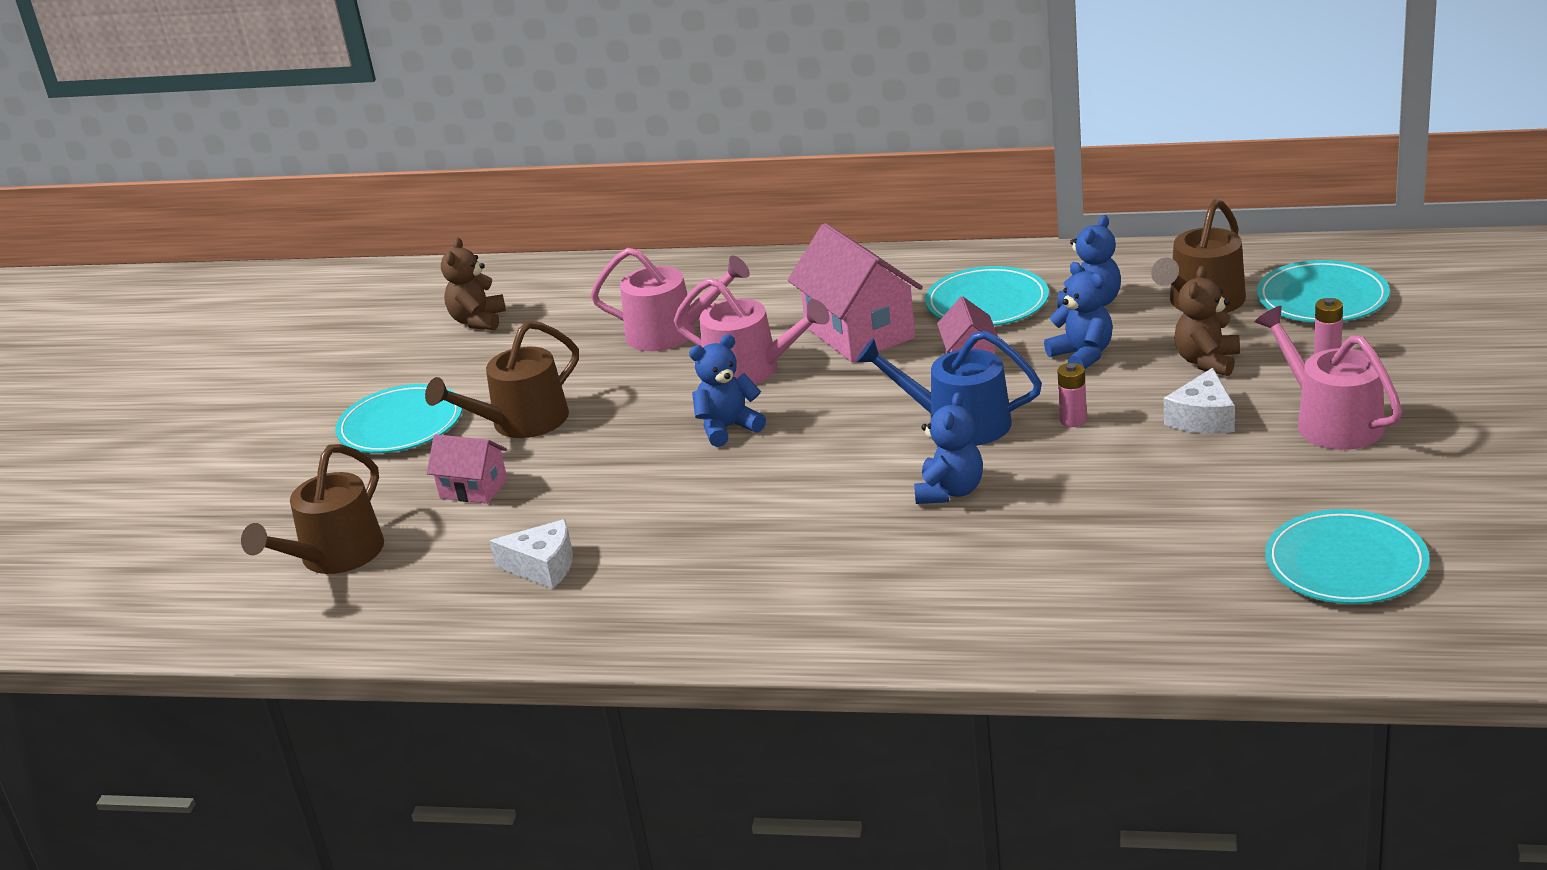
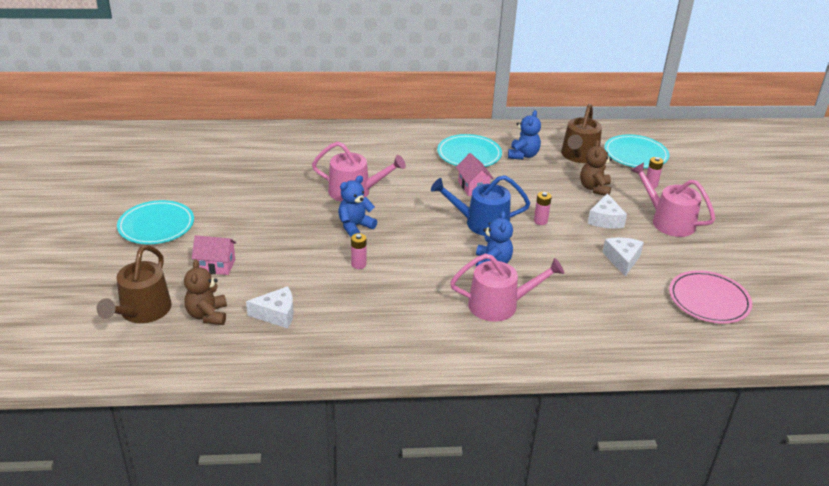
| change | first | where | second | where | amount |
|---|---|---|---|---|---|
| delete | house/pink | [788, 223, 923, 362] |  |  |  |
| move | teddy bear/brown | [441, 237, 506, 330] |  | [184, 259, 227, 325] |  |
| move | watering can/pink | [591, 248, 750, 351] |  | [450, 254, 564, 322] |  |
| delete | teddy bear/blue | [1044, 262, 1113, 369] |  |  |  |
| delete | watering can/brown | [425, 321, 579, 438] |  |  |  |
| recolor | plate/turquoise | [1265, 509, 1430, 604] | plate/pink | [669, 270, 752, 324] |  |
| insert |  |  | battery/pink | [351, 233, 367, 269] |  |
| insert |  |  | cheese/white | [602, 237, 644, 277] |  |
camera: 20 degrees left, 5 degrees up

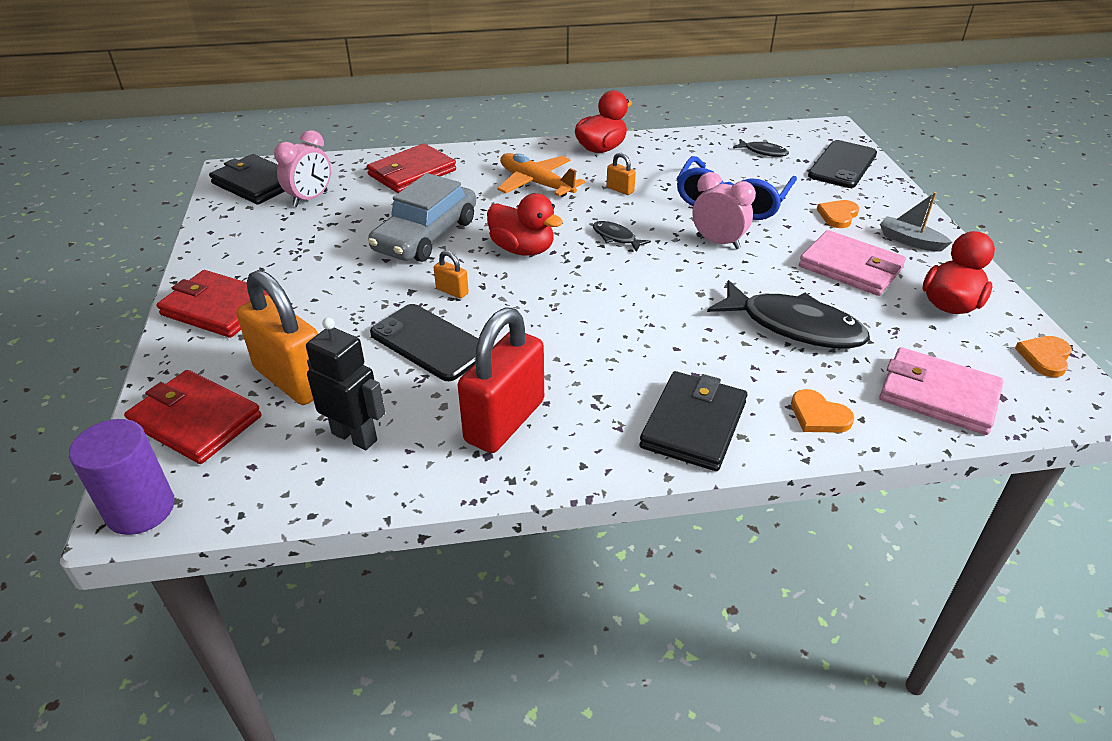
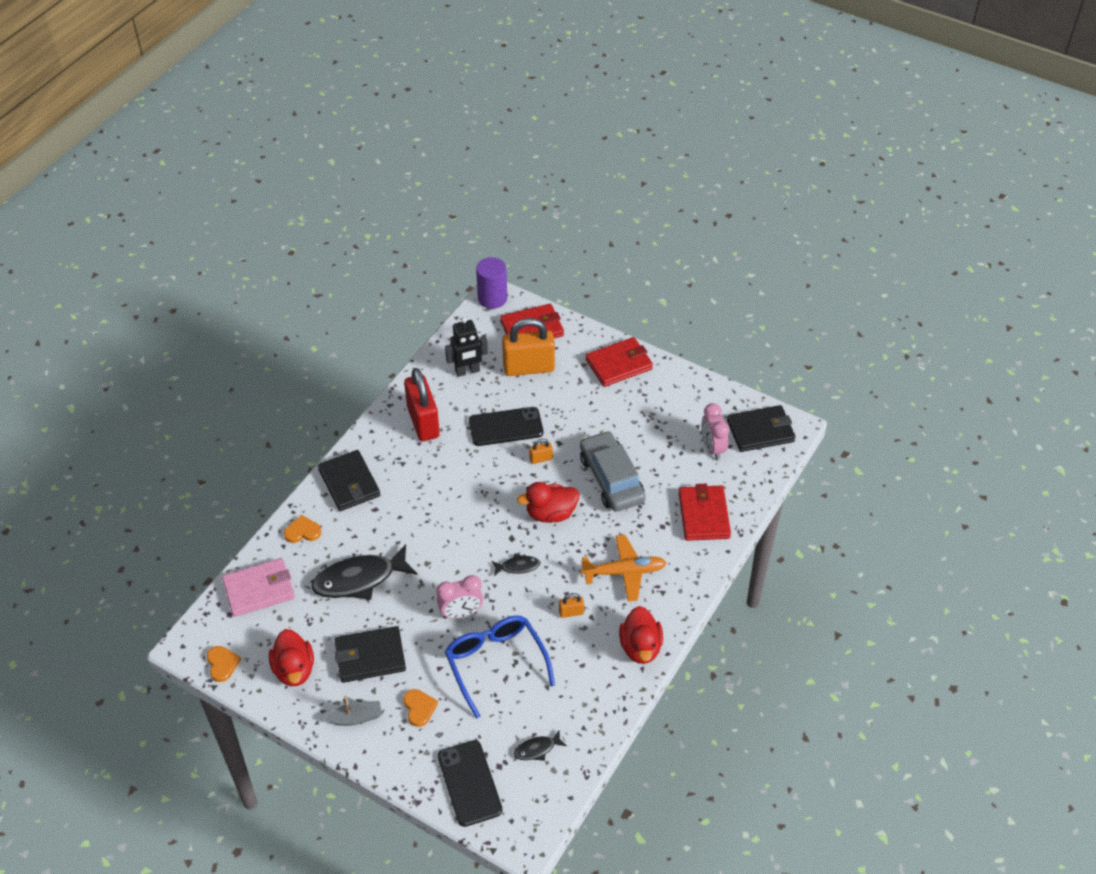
| change | first | where | second | where | amount |
|---|---|---|---|---|---|
| recolor | wallet/pink | [799, 230, 906, 296] | wallet/black | [335, 626, 406, 683] |  |
camera: 130 degrees right, 10 degrees up

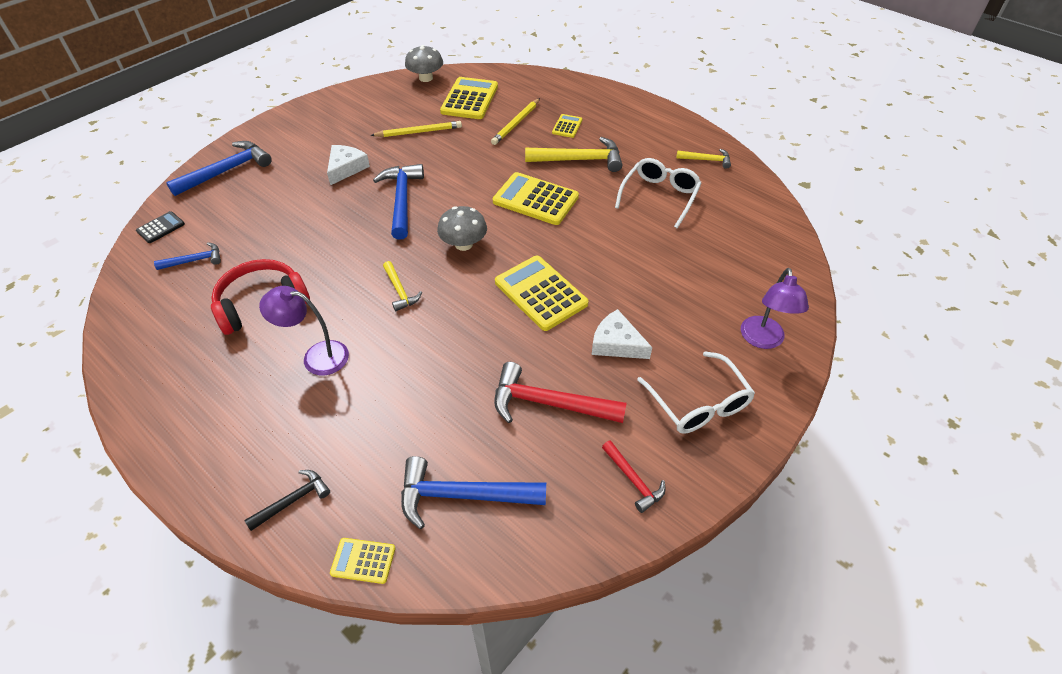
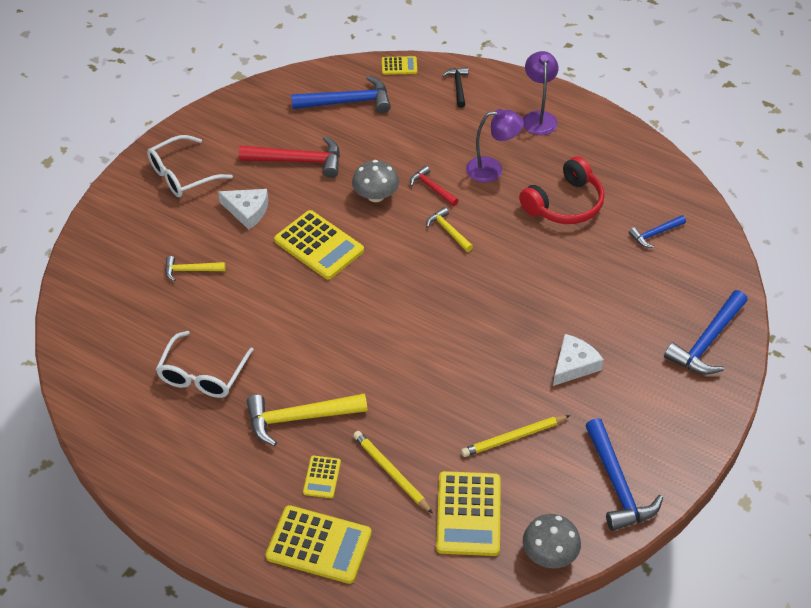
| change | first | where | second | where | amount |
|---|---|---|---|---|---|
| rotate | pencil/yellow | [491, 98, 540, 145] |  | [353, 431, 433, 513] | 60 degrees counterclockwise |
| rotate | cheese/white | [327, 145, 370, 185] |  | [553, 334, 604, 386] | 150 degrees counterclockwise |
| move | hammer/yellow | [676, 149, 731, 169] |  | [165, 256, 226, 282] |  |
| move | hammer/blue | [373, 164, 424, 240] |  | [585, 418, 663, 531] |  |
| move | calculator/yellow | [493, 172, 579, 225] |  | [266, 505, 372, 584] |  |
| move | mushroom/grey | [437, 206, 487, 251] |  | [352, 160, 399, 202] |  |
| delete | calculator/black | [136, 211, 185, 243] |  |  |  |
| move | lamp/purple | [741, 268, 809, 349] |  | [523, 51, 559, 135] |  |
| rotate | glasses/white | [637, 351, 755, 434] |  | [147, 135, 233, 197] | 90 degrees counterclockwise |
| move | hammer/red | [602, 440, 666, 513] |  | [410, 166, 459, 206] |  |
| rotate | hammer/black | [244, 470, 330, 531] |  | [442, 67, 468, 108] | 135 degrees clockwise |
camera: 170 degrees right, 0 degrees up

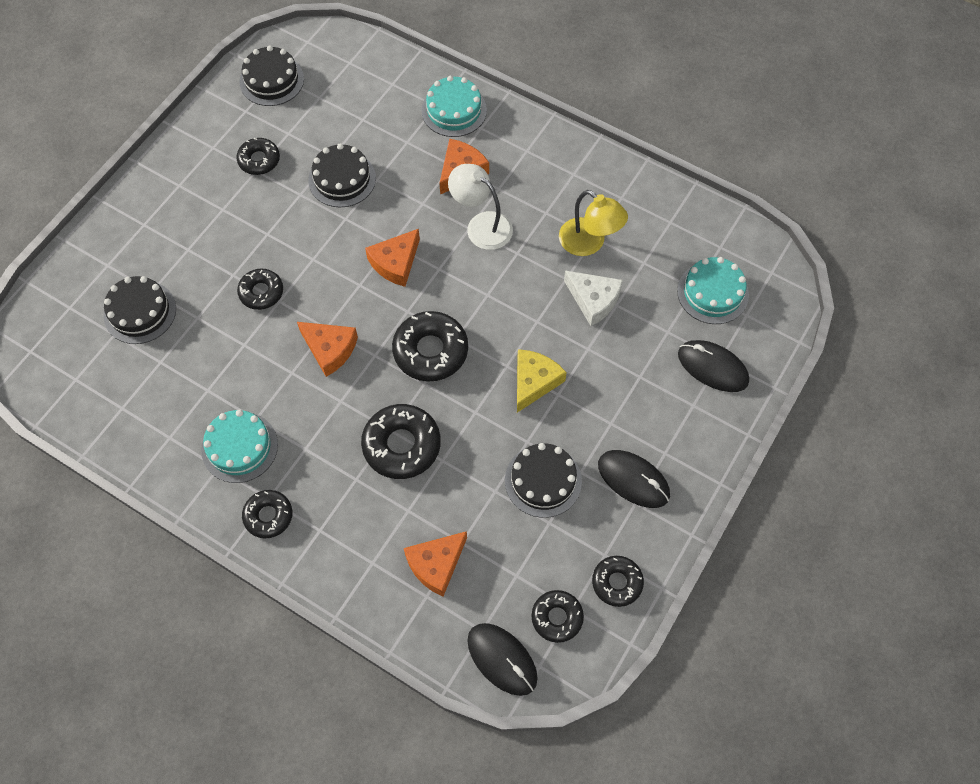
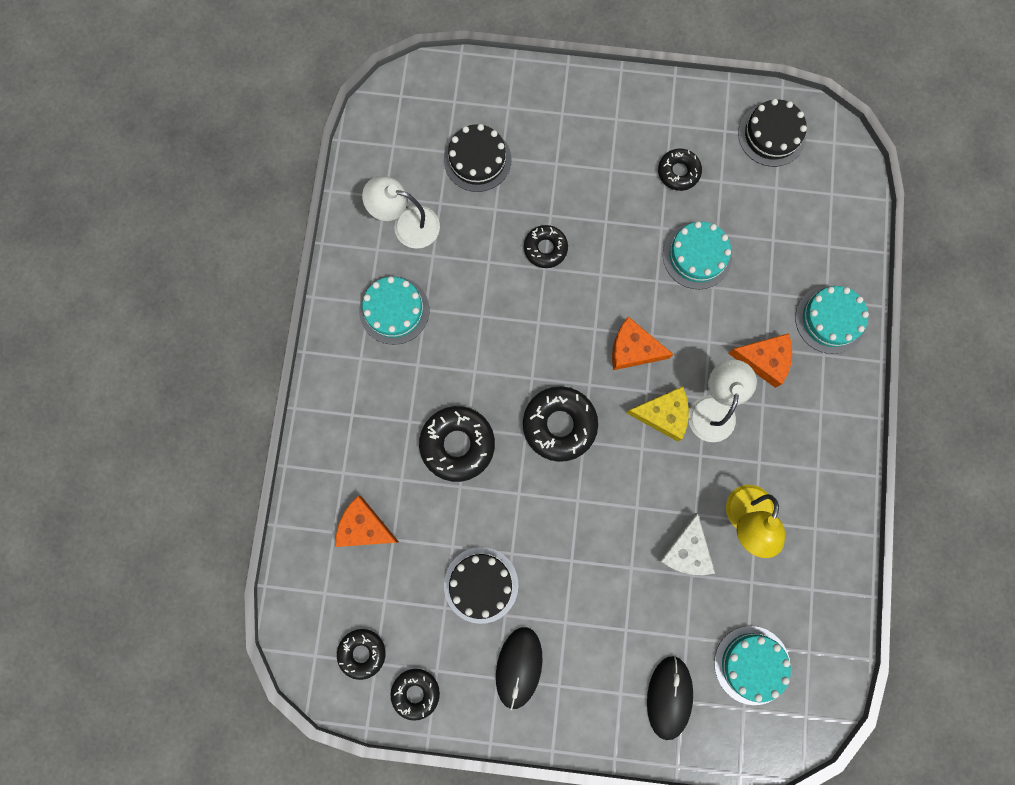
| change | first | where | second | where | amount |
|---|---|---|---|---|---|
| recolor | cake/black | [308, 143, 376, 207] | cake/turquoise | [663, 221, 732, 289] |  |
| delete | cheese/orange | [297, 322, 358, 377] |  |  |  |
| move | cheese/yellow | [517, 349, 567, 413] |  | [627, 386, 689, 442] |  |
| delete | donut/black | [242, 490, 292, 538] |  |  |  |
| delete | mouse/black | [467, 623, 538, 696] |  |  |  |
| insert |  |  | lamp/white | [362, 176, 440, 249] |  |
camera: 65 degrees right, 15 degrees up

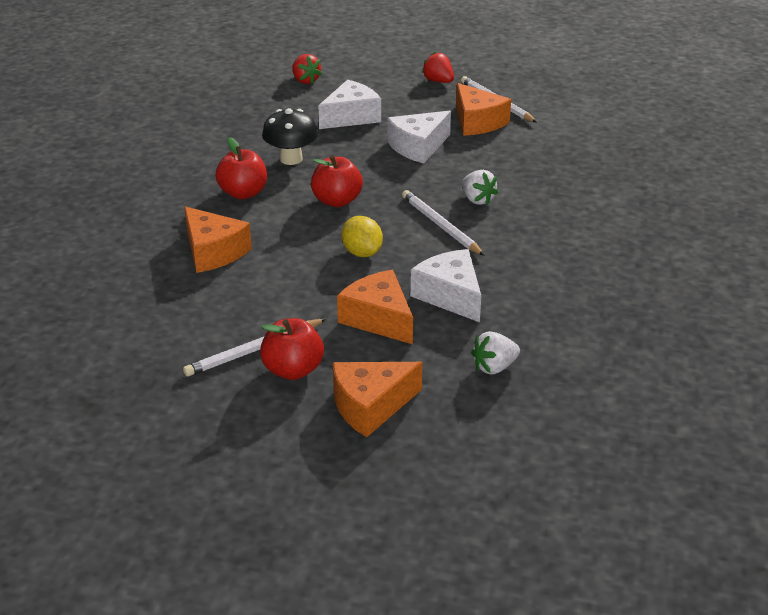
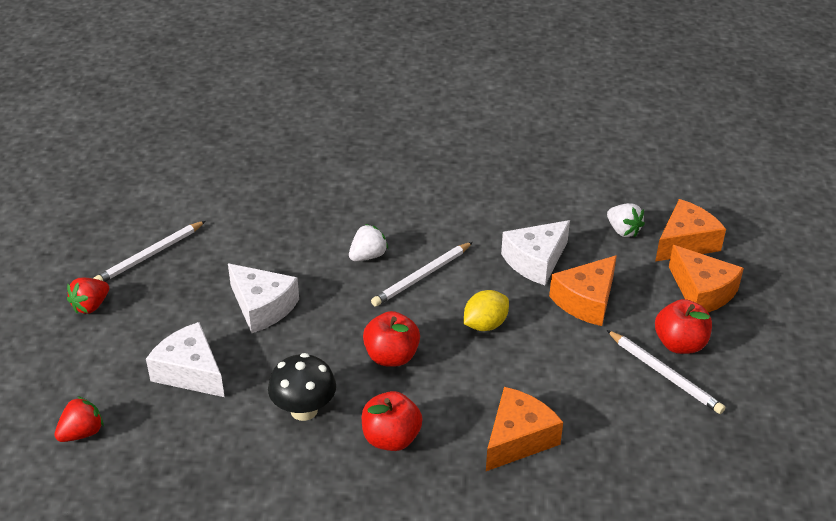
| change | first | where | second | where | amount |
|---|---|---|---|---|---|
| move | cheese/orange | [456, 83, 511, 136] |  | [655, 199, 726, 262] |  |
camera: 100 degrees left, 5 degrees up

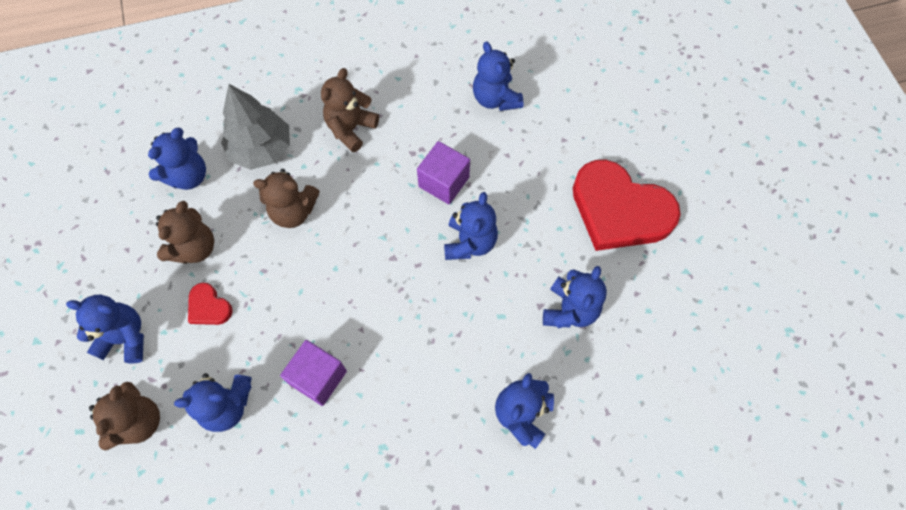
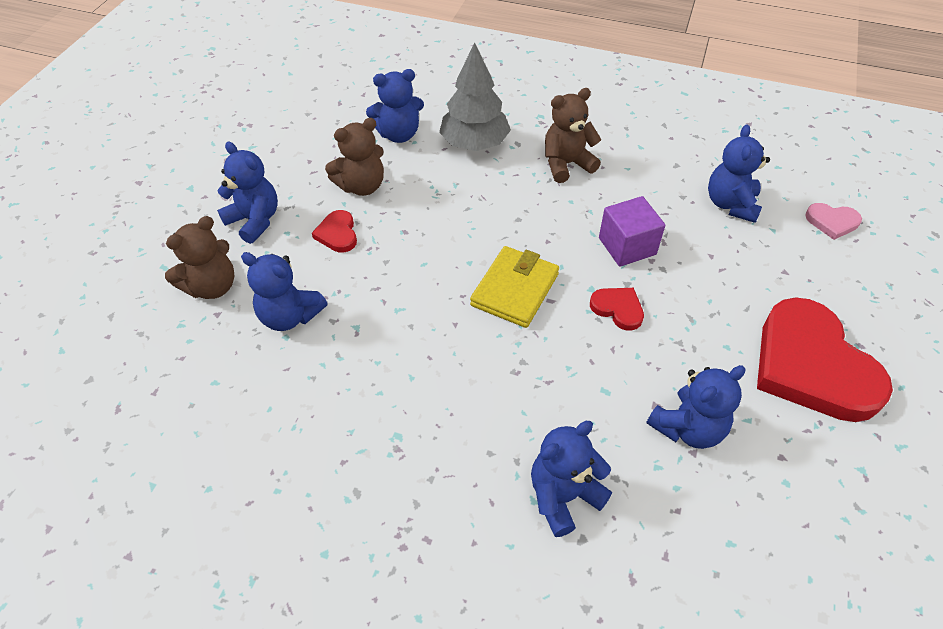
| change | first | where | second | where | amount |
|---|---|---|---|---|---|
| delete | teddy bear/brown | [253, 169, 320, 228] |  |  |  |
| replace | teddy bear/blue | [444, 192, 498, 260] | heart/red | [590, 288, 644, 331] |  |
| delete | cube/purple | [280, 340, 347, 406] |  |  |  |
| insert |  |  | heart/pink | [805, 203, 862, 240] |  |
| insert |  |  | wallet/yellow | [470, 246, 559, 328] |  |
camera: 35 degrees right, 15 degrees down

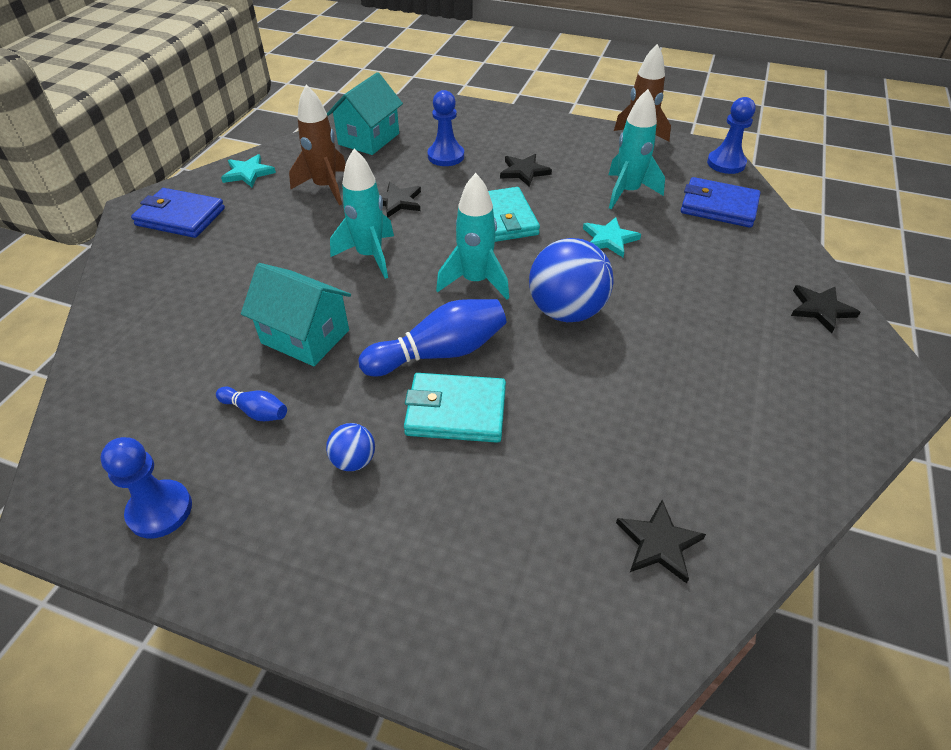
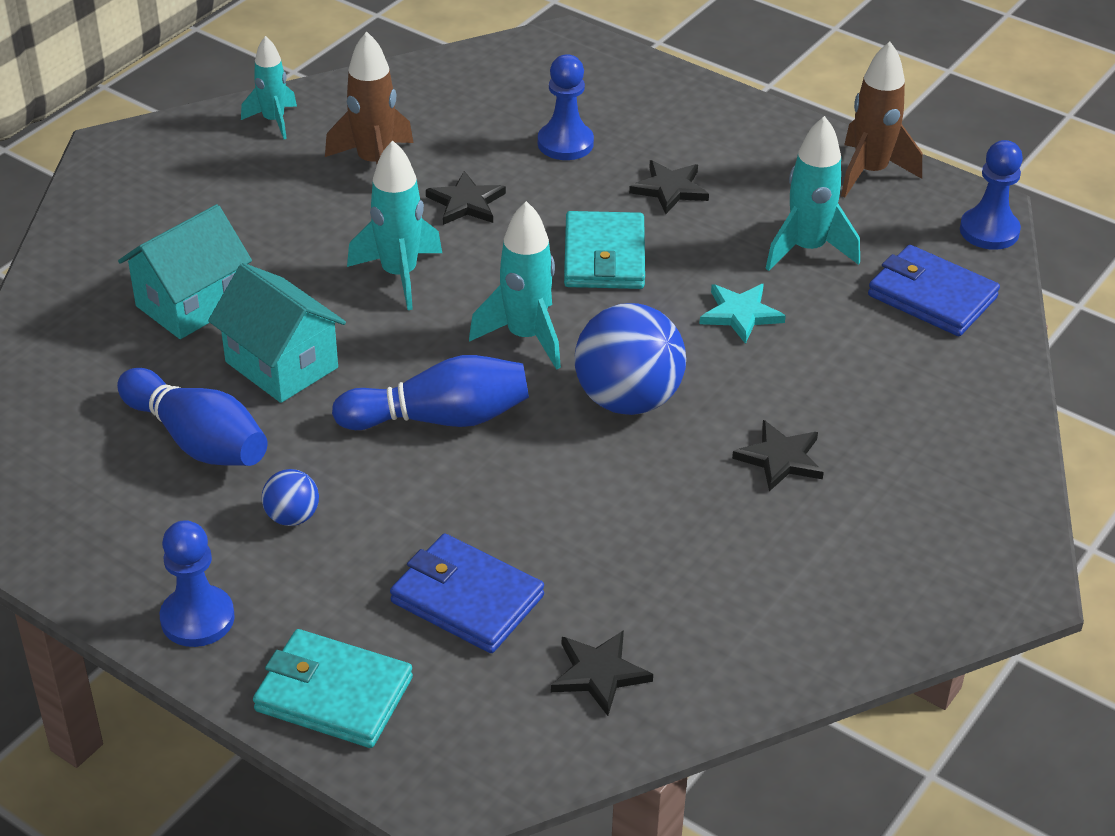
| change | first | where | second | where | amount |
|---|---|---|---|---|---|
| move | house/turquoise | [327, 72, 403, 155] |  | [118, 204, 252, 339] |  |
| replace | star/turquoise | [221, 154, 276, 187] | rocket/turquoise | [241, 36, 297, 139] |  |
| move | wallet/blue | [131, 188, 225, 238] |  | [390, 534, 544, 653] |  |
| move | star/black | [791, 285, 861, 333] |  | [732, 420, 824, 491] |  |
| move | wallet/turquoise | [404, 373, 506, 443] |  | [253, 629, 413, 748] |  |
| resize | bowling pin/blue | [216, 386, 287, 421] |  | [117, 368, 268, 466] | x1.96 |
| move | pawn/blue | [100, 437, 192, 538] |  | [160, 520, 235, 647] |  |
camera: 15 degrees right, 5 degrees down

